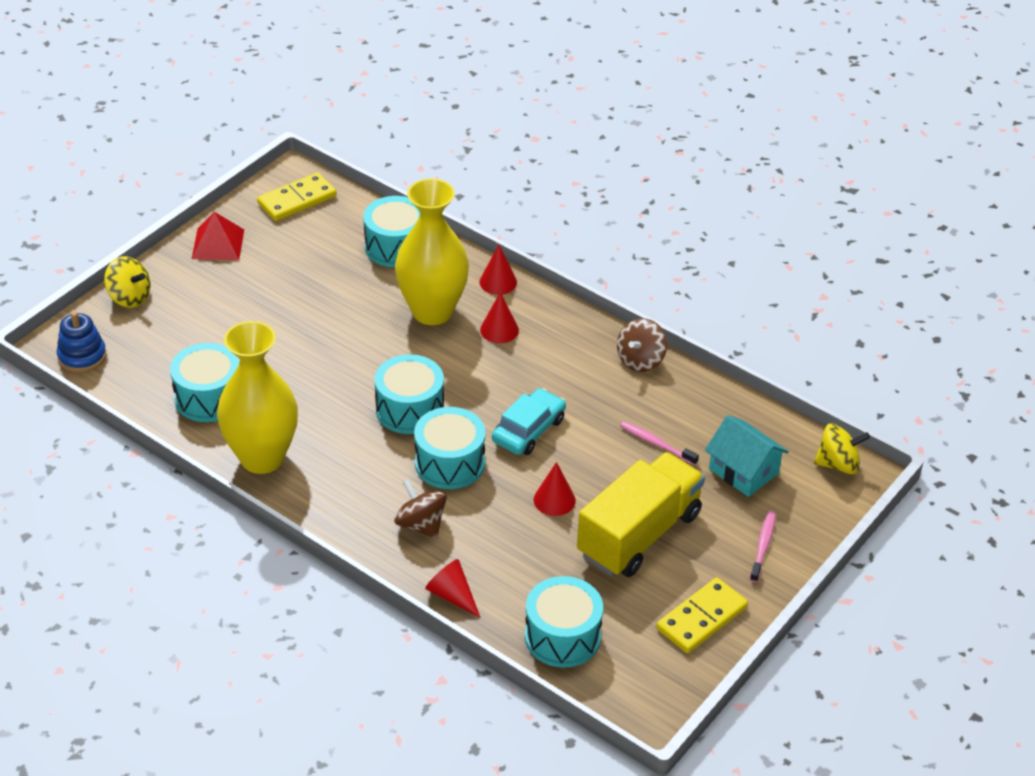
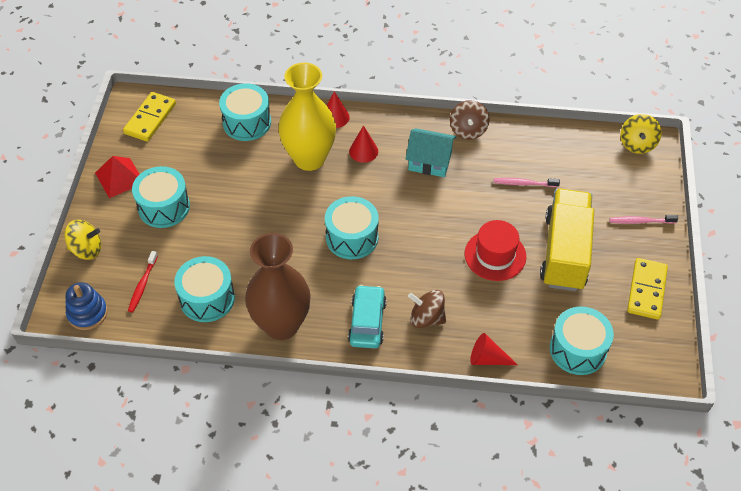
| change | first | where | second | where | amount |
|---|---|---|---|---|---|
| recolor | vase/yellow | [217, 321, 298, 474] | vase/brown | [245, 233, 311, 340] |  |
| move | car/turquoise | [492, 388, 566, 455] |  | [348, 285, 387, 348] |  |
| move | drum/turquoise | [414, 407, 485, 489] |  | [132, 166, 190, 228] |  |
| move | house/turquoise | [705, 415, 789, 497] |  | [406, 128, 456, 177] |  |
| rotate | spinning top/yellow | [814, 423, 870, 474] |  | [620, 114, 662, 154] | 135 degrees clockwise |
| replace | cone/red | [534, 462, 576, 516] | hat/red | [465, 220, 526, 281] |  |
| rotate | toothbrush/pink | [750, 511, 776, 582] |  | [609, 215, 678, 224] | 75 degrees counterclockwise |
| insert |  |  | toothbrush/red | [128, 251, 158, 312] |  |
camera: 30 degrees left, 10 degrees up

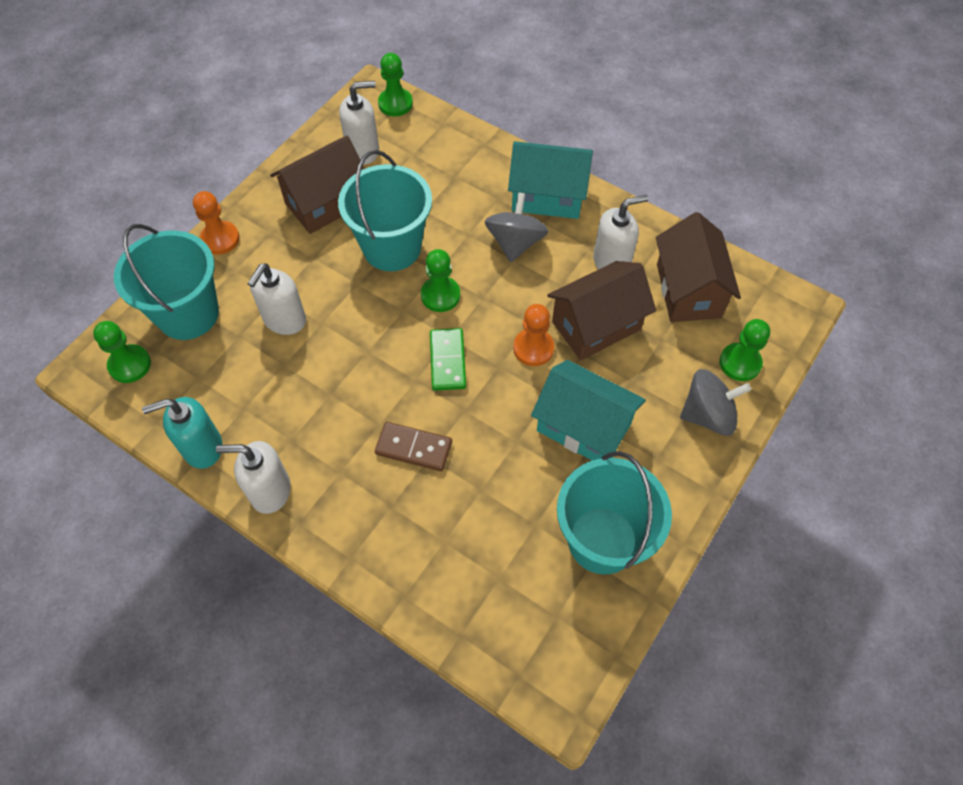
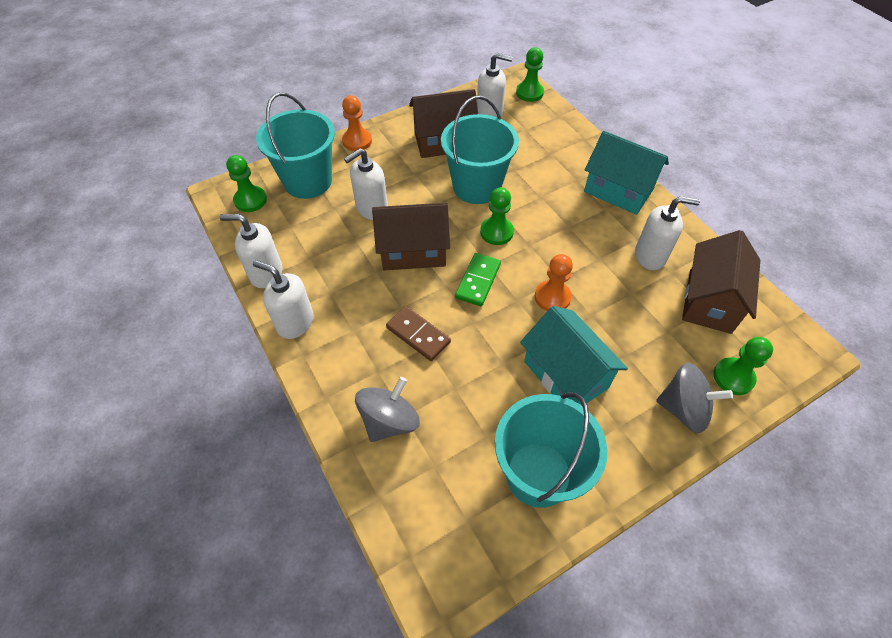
| change | first | where | second | where | amount |
|---|---|---|---|---|---|
| move | spinning top/grey | [485, 192, 549, 262] |  | [355, 377, 420, 442] |  |
| move | house/brown | [547, 261, 656, 360] |  | [372, 203, 450, 271] |  |
| recolor | soap dispenser/turquoise | [142, 397, 222, 469] | soap dispenser/white | [220, 214, 282, 288] |  |
camera: 25 degrees right, 5 degrees down

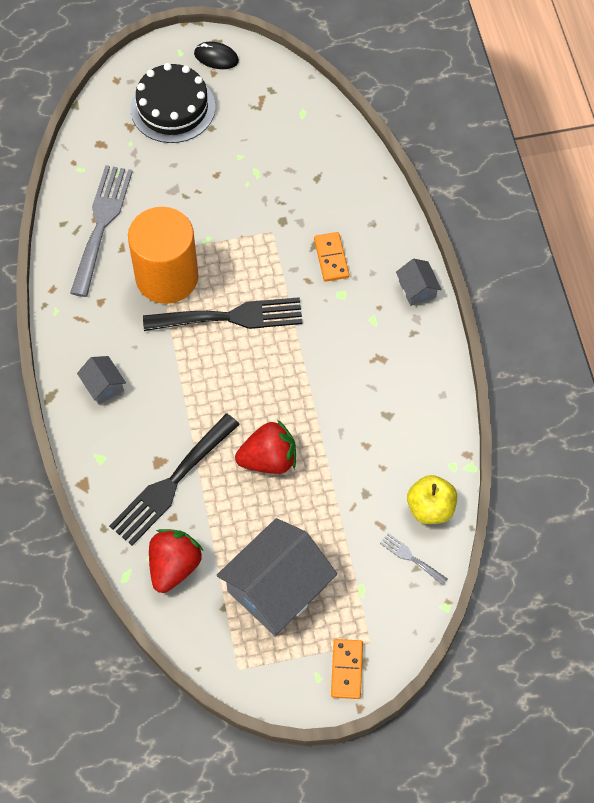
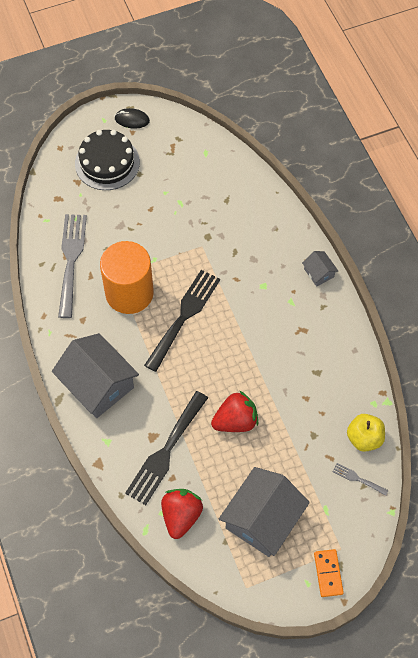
| change | first | where | second | where | amount |
|---|---|---|---|---|---|
| delete | domino/orange | [314, 232, 349, 282] |  |  |  |
| rotate | fork/black | [143, 297, 303, 331] |  | [144, 270, 220, 372] | 45 degrees counterclockwise |
| resize | house/grey | [77, 356, 126, 405] |  | [52, 333, 139, 418] | x2.20 |
camera: 10 degrees left, 0 degrees up

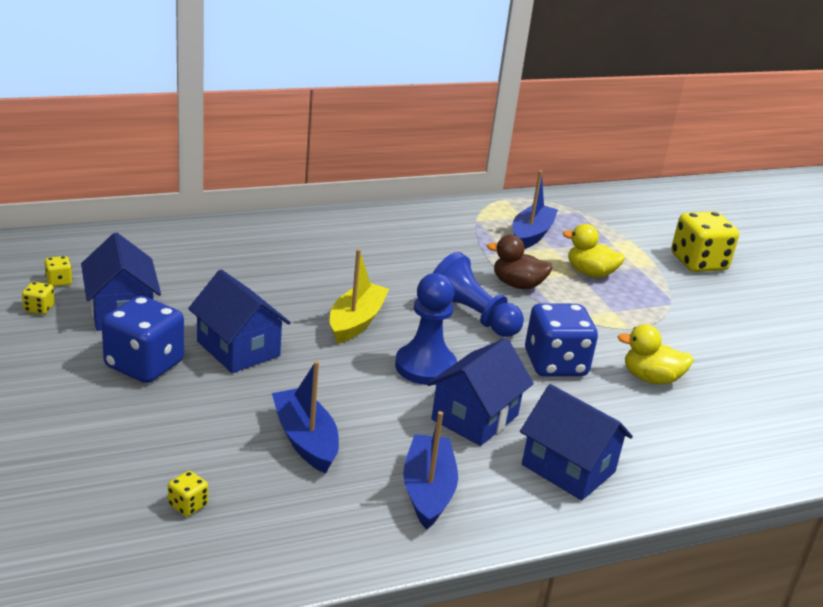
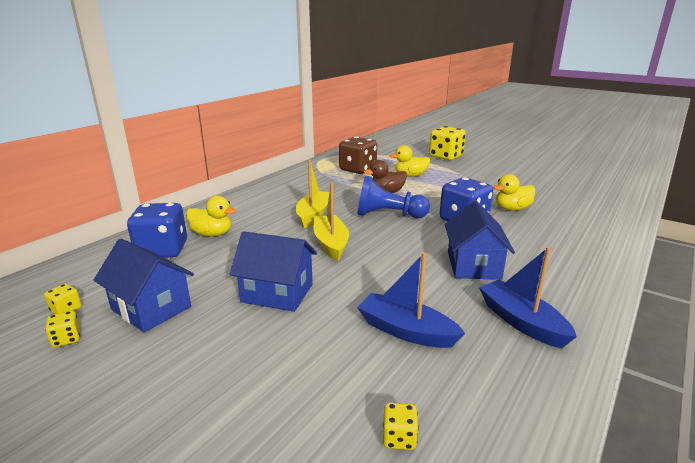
| change | first | where | second | where | amount |
|---|---|---|---|---|---|
| replace | boat/blue | [513, 170, 558, 249] | dice/brown | [339, 137, 377, 174] |  |
| delete | pawn/blue | [395, 273, 457, 385] |  |  |  |
| move | dice/blue | [102, 296, 184, 383] |  | [127, 203, 187, 258] |  |
| delete | house/blue | [520, 384, 633, 500] |  |  |  |
| insert |  |  | boat/yellow | [296, 159, 329, 228] |  |
| insert |  |  | duck/yellow | [186, 196, 236, 237] |  |
camera: 30 degrees left, 5 degrees down

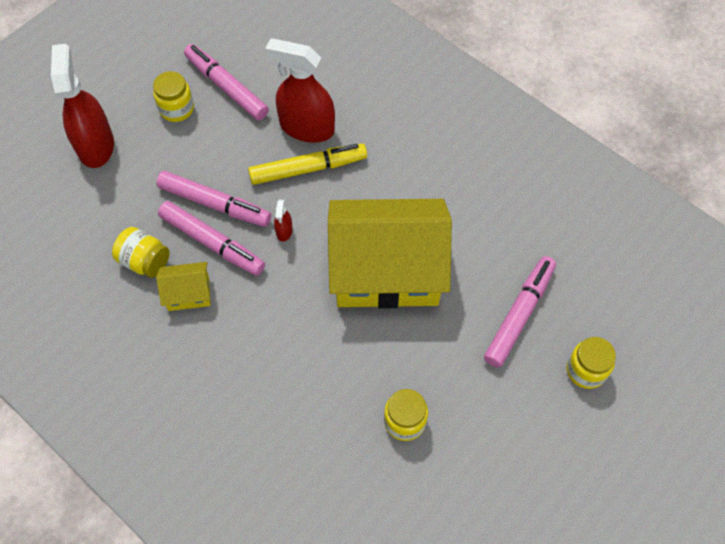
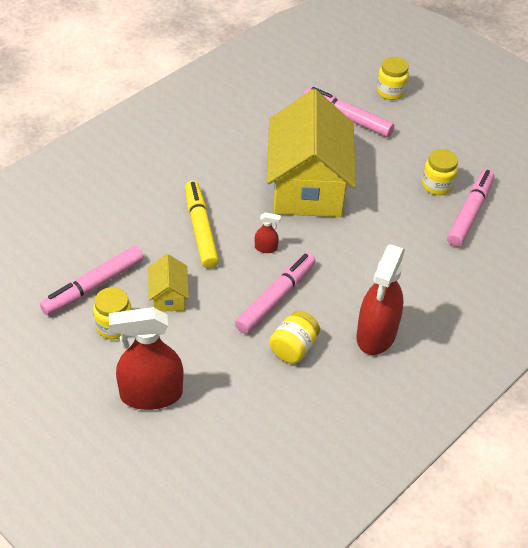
| change | first | where | second | where | amount |
|---|---|---|---|---|---|
| move | spray bottle/red | [265, 38, 335, 143] |  | [356, 244, 405, 355] |  |
| move | marker/pink | [156, 171, 271, 227] |  | [447, 169, 494, 247] |  |
| move | house/yellow | [156, 262, 211, 311] |  | [148, 254, 189, 312] |  |
camera: 90 degrees left, 15 degrees down

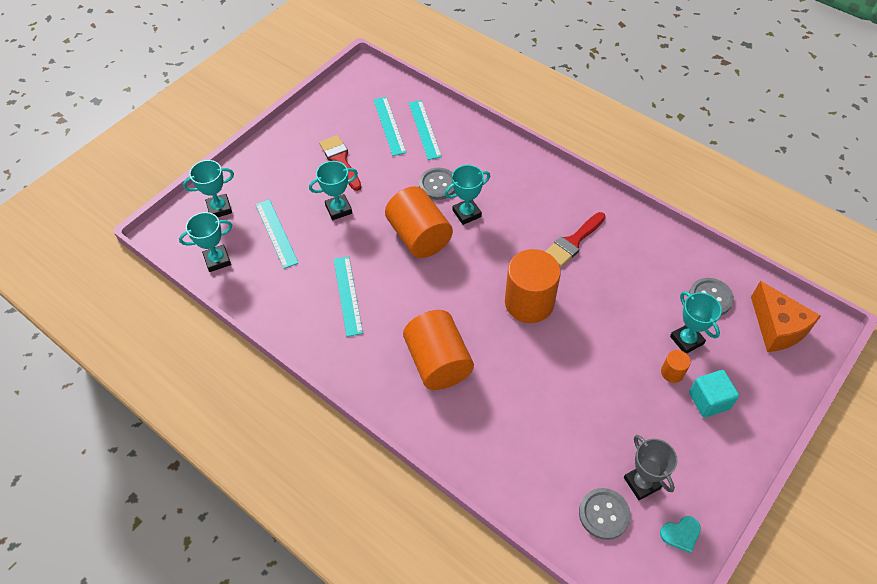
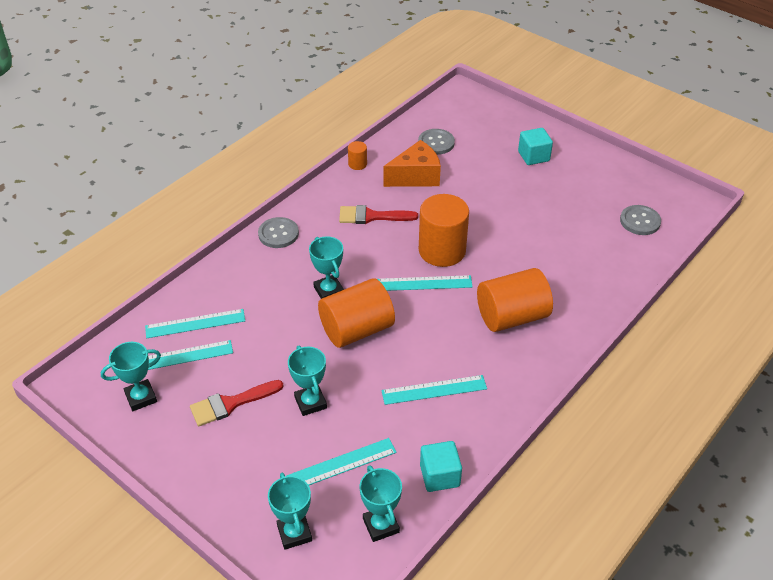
| change | first | where | second | where | amount |
|---|---|---|---|---|---|
| move | button/grey | [419, 168, 455, 200] |  | [258, 217, 299, 248] |  |
| rotate | brush/red | [545, 212, 606, 267] |  | [339, 205, 418, 224] | 135 degrees clockwise |
| move | cheese/orange | [751, 281, 821, 352] |  | [384, 140, 441, 187] |  |
| move | trophy/turquoise | [670, 291, 722, 354] |  | [101, 342, 161, 411] |  |
| move | cylinder/orange | [661, 350, 691, 383] |  | [348, 141, 367, 170] |  |
| delete | trophy/grey | [624, 435, 678, 500] |  |  |  |
| delete | heart/turquoise | [660, 516, 701, 553] |  |  |  |
| insert |  |  | ruler/turquoise | [377, 275, 473, 291] |  |
| insert |  |  | cube/turquoise | [420, 441, 462, 492] |  |
camera: 90 degrees left, 10 degrees down

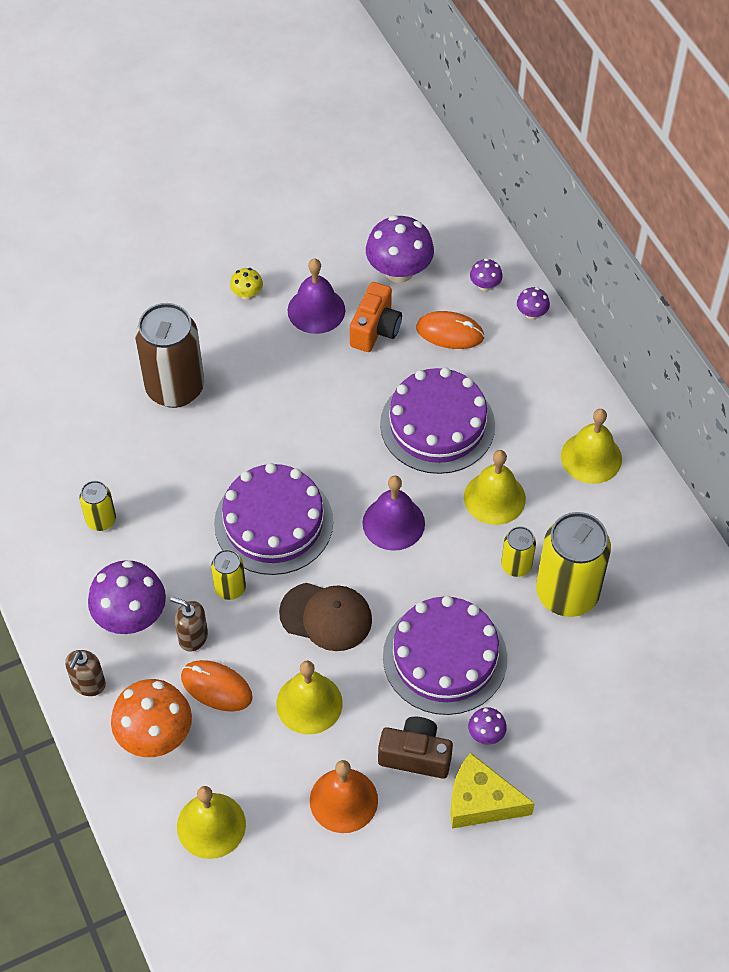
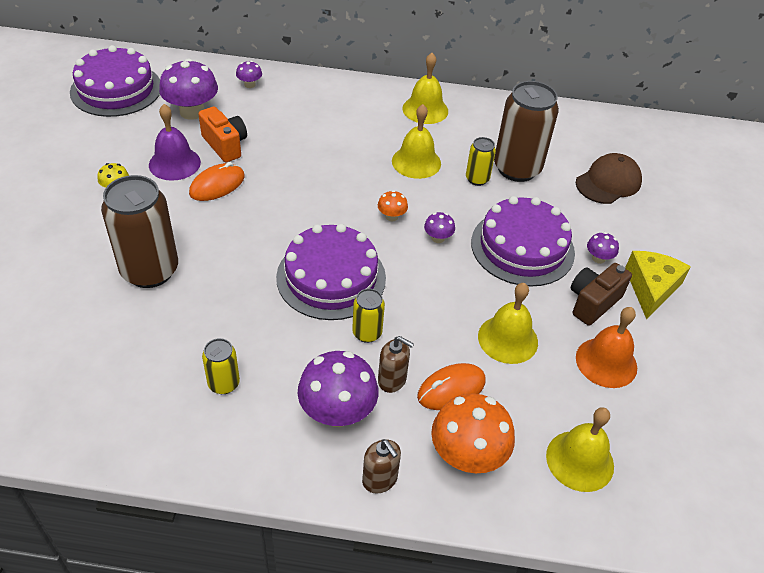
| change | first | where | second | where | amount |
|---|---|---|---|---|---|
| move | mushroom/purple | [517, 287, 550, 319] |  | [424, 212, 455, 243] |  |
| move | mouse/orange | [416, 311, 485, 349] |  | [189, 162, 245, 201] |  |
| move | cake/purple | [380, 367, 495, 474] |  | [70, 45, 160, 117] |  |
| replace | bell/purple | [362, 476, 425, 551] | mushroom/orange | [378, 190, 408, 221] |  |
| recolor | can/yellow | [536, 512, 611, 617] | can/brown | [494, 81, 559, 182] |  |
| move | cap/brown | [279, 583, 372, 651] |  | [576, 153, 642, 204] |  |
| rotate | soap dispenser/brown | [170, 597, 208, 652] |  | [378, 336, 414, 393] | 120 degrees counterclockwise |
| rotate | cheese/yellow | [450, 753, 535, 828] |  | [625, 251, 691, 319] | 150 degrees clockwise |
camera: 60 degrees left, 10 degrees down

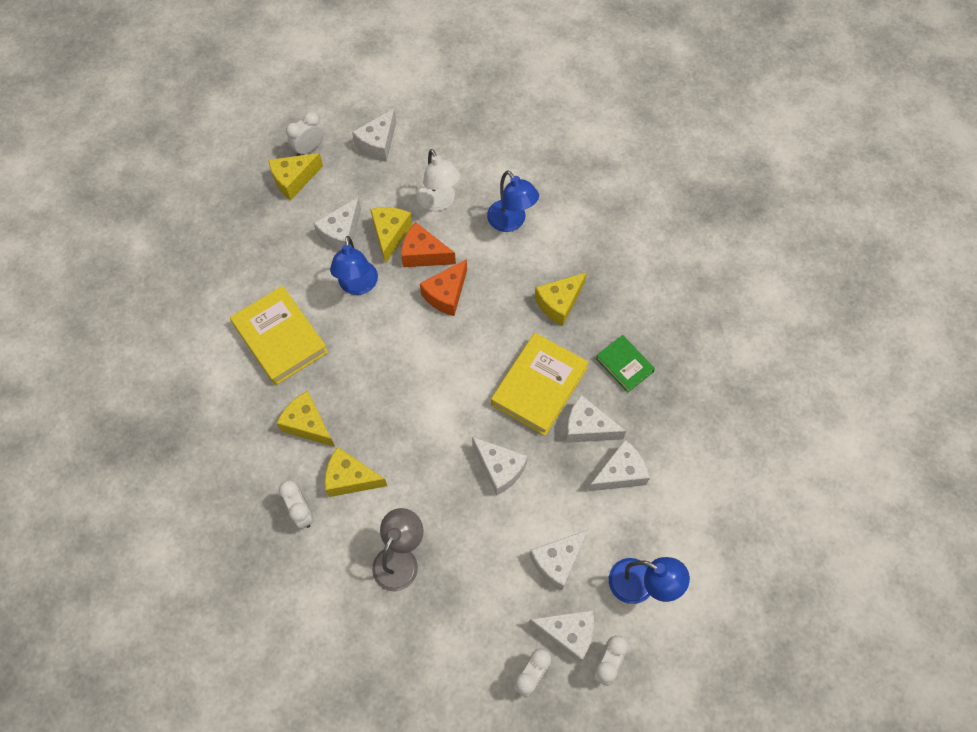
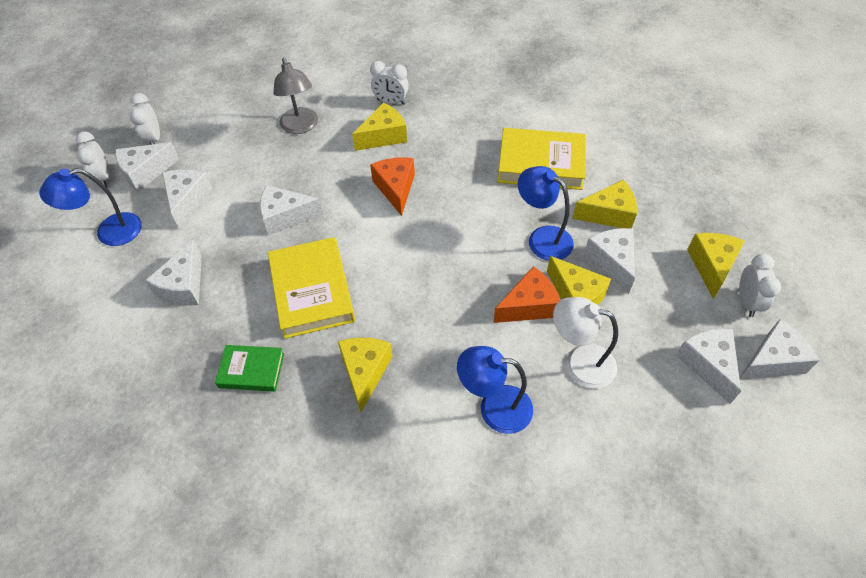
| change | first | where | second | where | amount |
|---|---|---|---|---|---|
| move | cheese/orange | [420, 259, 467, 316] |  | [370, 157, 415, 216] |  |
| move | cheese/yellow | [276, 391, 335, 447] |  | [572, 180, 637, 229] |  |
| move | cheese/white | [566, 395, 626, 443] |  | [739, 319, 820, 379] |  |
camera: 135 degrees right, 10 degrees down

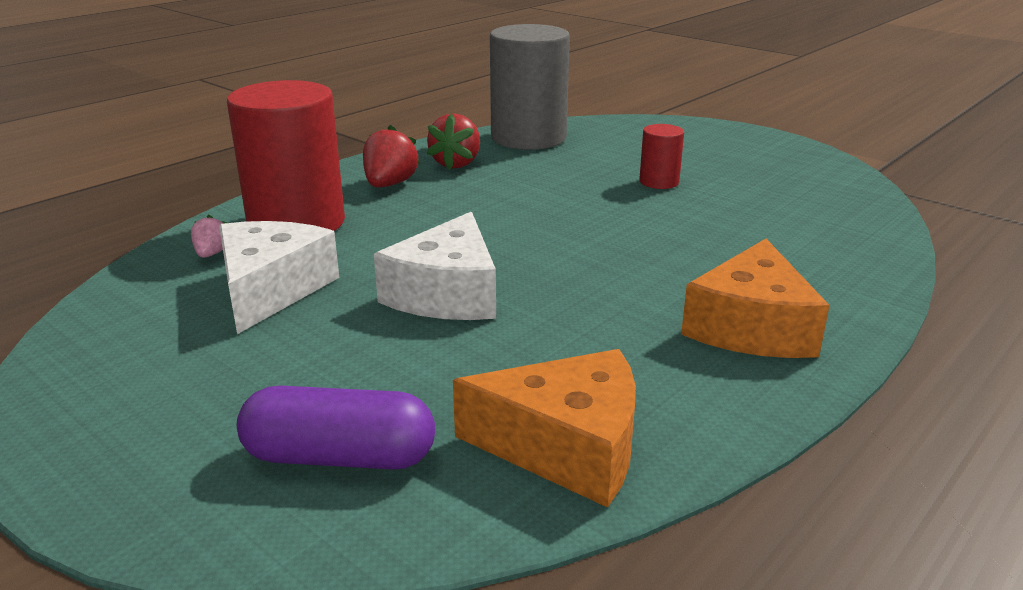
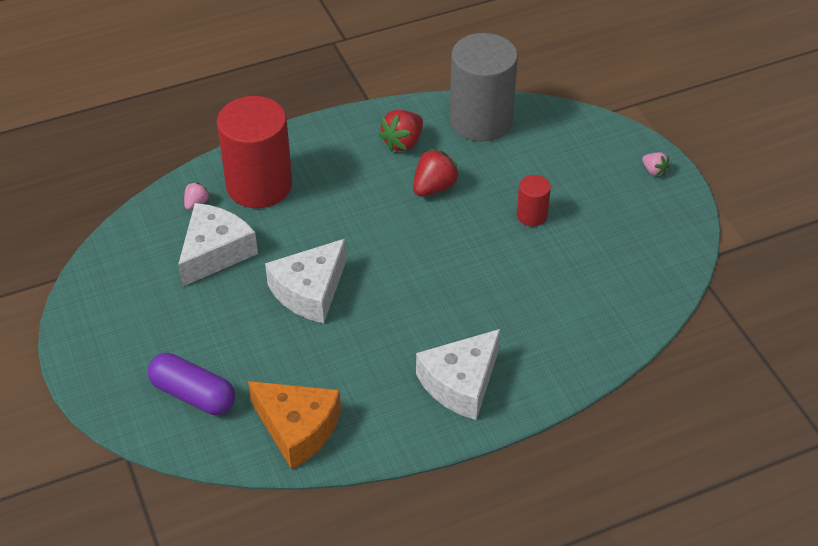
| change | first | where | second | where | amount |
|---|---|---|---|---|---|
| move | strawberry/red | [363, 125, 420, 187] |  | [413, 148, 460, 196] |  |
| recolor | cheese/orange | [681, 239, 830, 358] | cheese/white | [416, 329, 501, 420] |  |
| insert |  |  | strawberry/pink | [642, 152, 670, 176] |  |
camera: 25 degrees right, 20 degrees up

